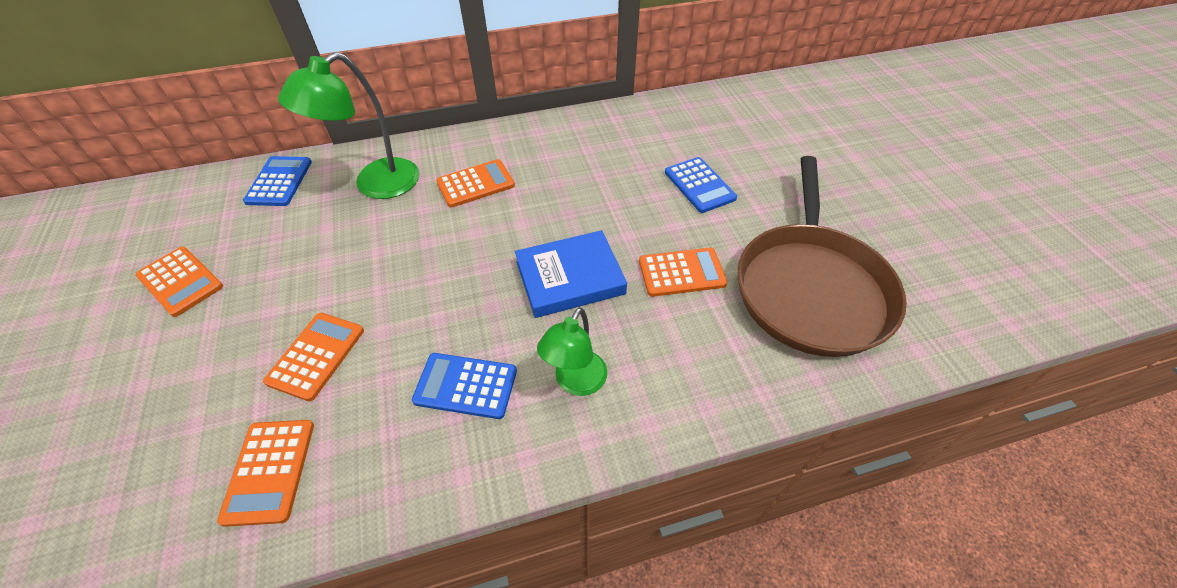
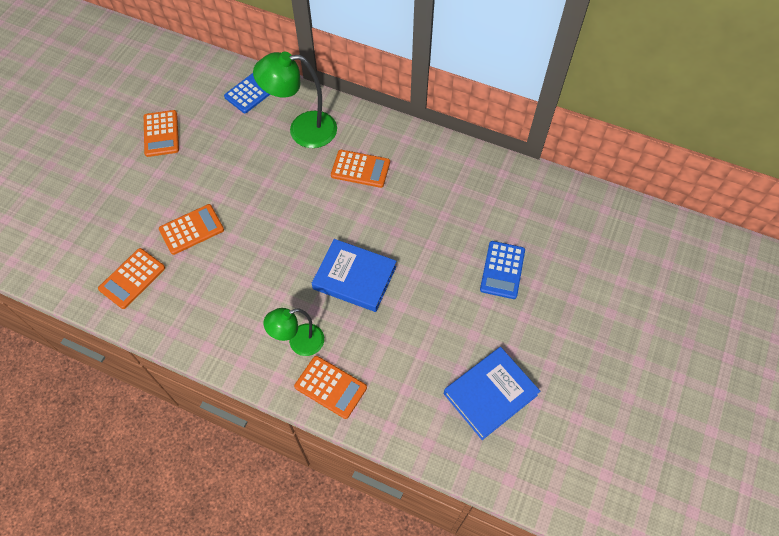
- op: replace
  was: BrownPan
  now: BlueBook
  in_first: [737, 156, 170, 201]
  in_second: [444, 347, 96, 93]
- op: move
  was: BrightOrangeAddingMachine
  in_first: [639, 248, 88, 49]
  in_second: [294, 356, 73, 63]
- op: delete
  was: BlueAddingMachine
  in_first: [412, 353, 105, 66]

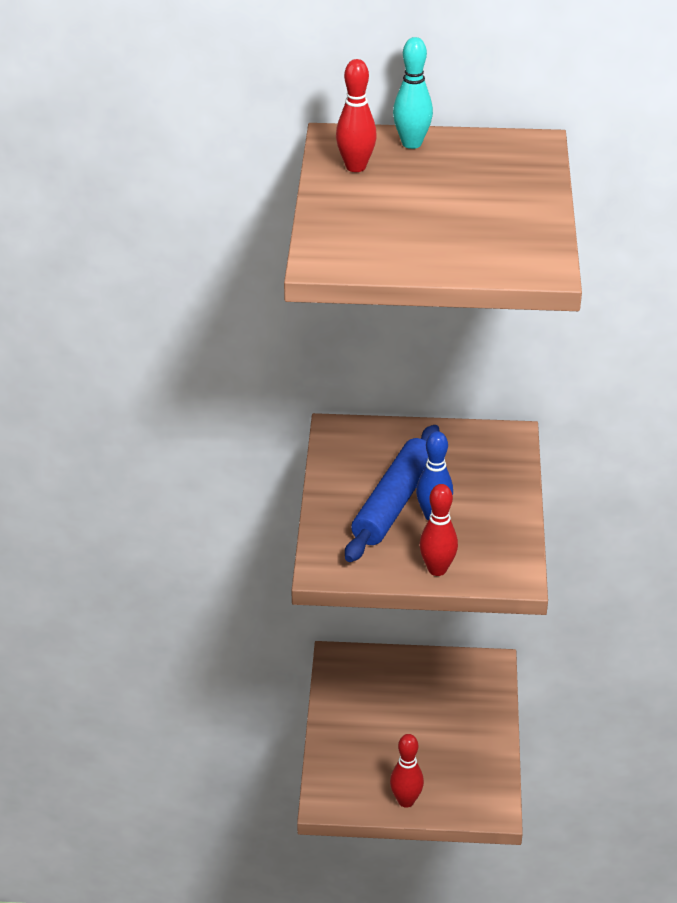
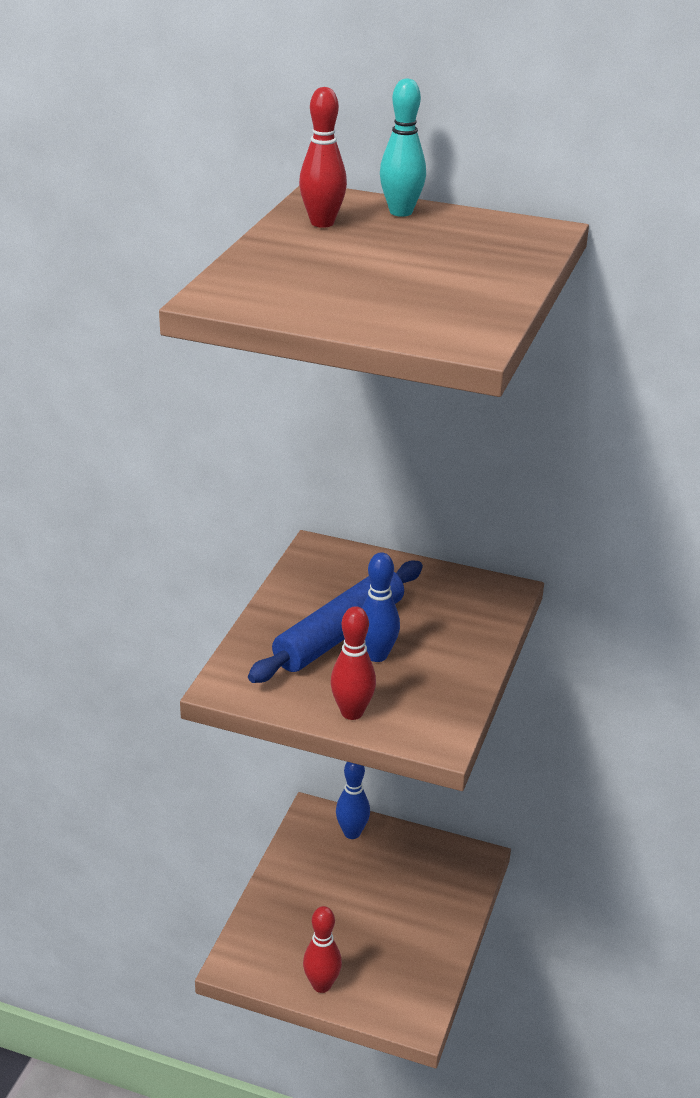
- op: insert
  now: BlueBowlingPin
  in_second: [336, 762, 34, 77]

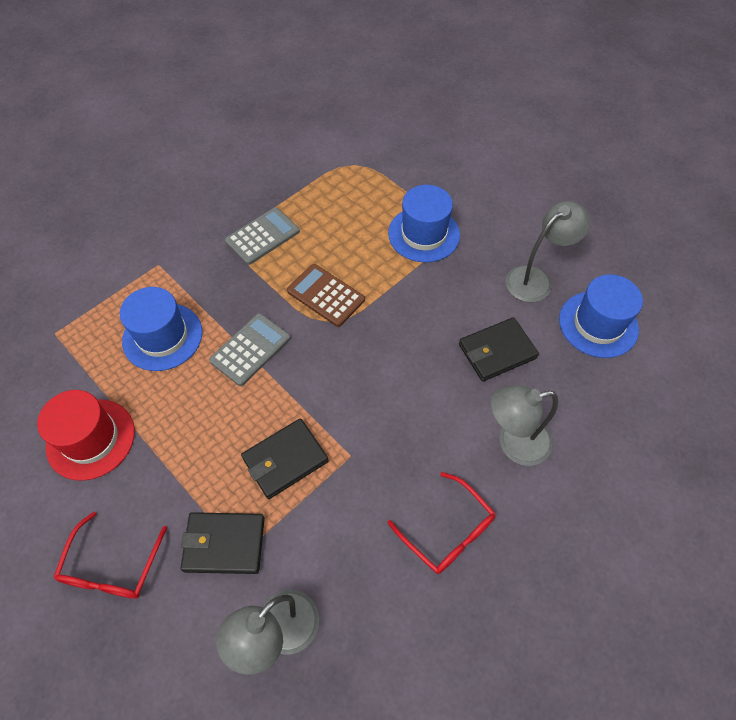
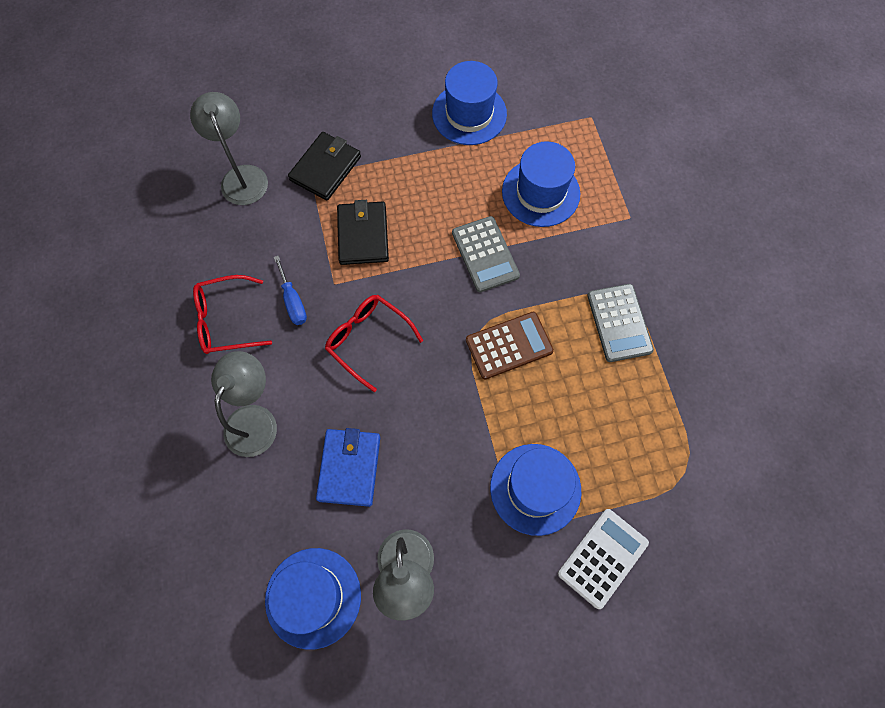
- op: recolor
  was: BlackBillfold
  now: BlueBillfold
  in_first: [459, 317, 80, 65]
  in_second: [316, 428, 64, 79]
- op: recolor
  was: RedTallHat
  now: BlueTallHat
  in_first: [37, 390, 98, 91]
  in_second: [432, 61, 75, 84]
- op: move
  was: RedGlasses
  in_first: [54, 511, 113, 88]
  in_second: [325, 295, 98, 97]
- op: insert
  now: BlueScrewdriver
  in_second: [274, 255, 33, 70]
- op: insert
  now: SnowWhiteAddingMachine
  in_second: [558, 509, 91, 100]

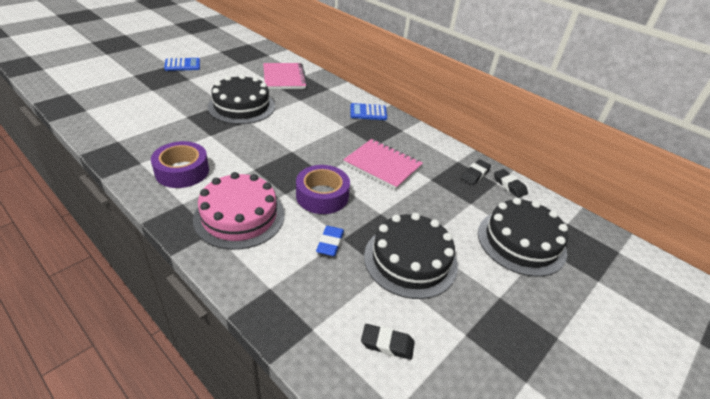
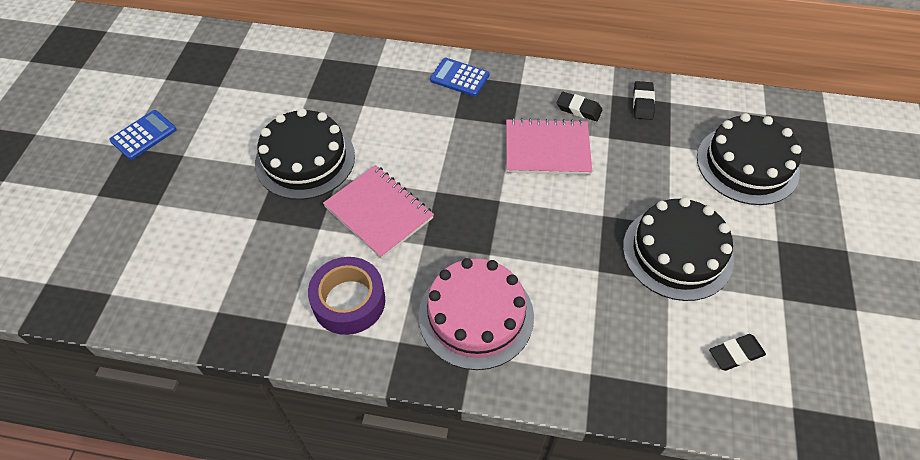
- op: move
  was: PinkNotebook
  in_first: [263, 63, 44, 26]
  in_second: [323, 165, 111, 94]
- op: rotate
  was: BlueAddingMachine
  in_first: [350, 103, 37, 17]
  in_second: [430, 58, 59, 39]
  clockwise: 60
- op: delete
  was: RoyalPurpleRollOfTape
  in_first: [296, 165, 54, 49]
- op: move
  was: BlackGumEraser
  in_first: [494, 169, 34, 29]
  in_second: [557, 92, 46, 29]
- op: delete
  was: BlueGumEraser
  in_first: [316, 226, 28, 30]

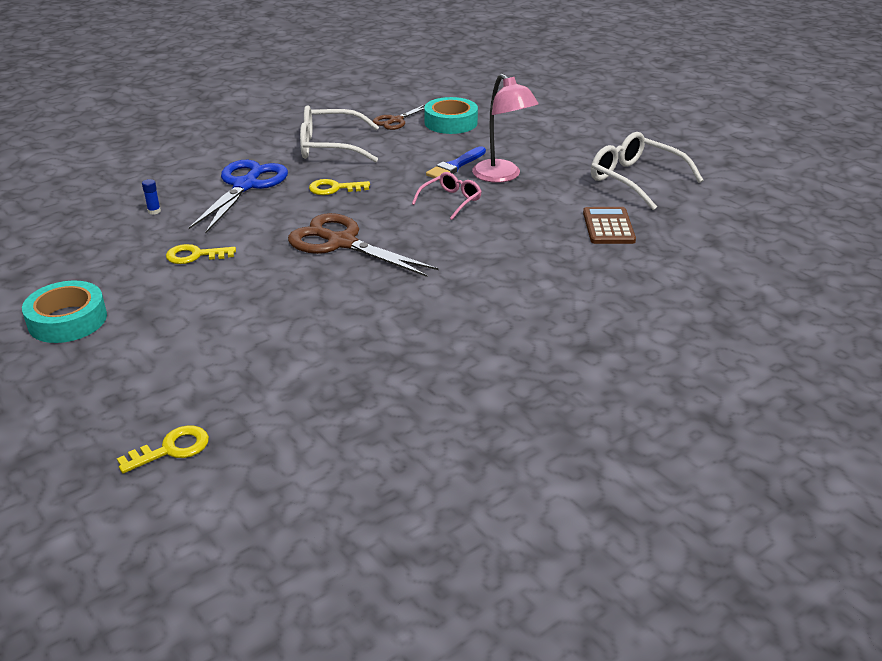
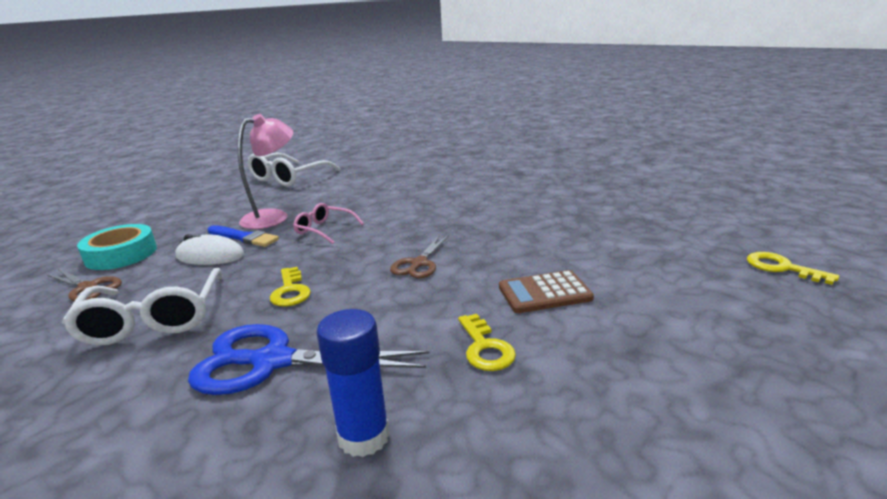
- op: resize
  was: BlueGlueStick
  in_first: [142, 179, 19, 36]
  in_second: [316, 309, 74, 148]
  ratio: 2.24
- op: move
  was: BrownAddingMachine
  in_first: [583, 207, 53, 37]
  in_second: [499, 270, 95, 43]
- op: resize
  was: BrownPairOfScissors
  in_first: [288, 213, 151, 64]
  in_second: [390, 235, 59, 43]
  ratio: 0.57
- op: delete
  was: TurquoiseRollOfTape
  in_first: [22, 281, 85, 62]
- op: insert
  now: SnowWhiteComputerMouse
  in_second: [175, 234, 70, 31]

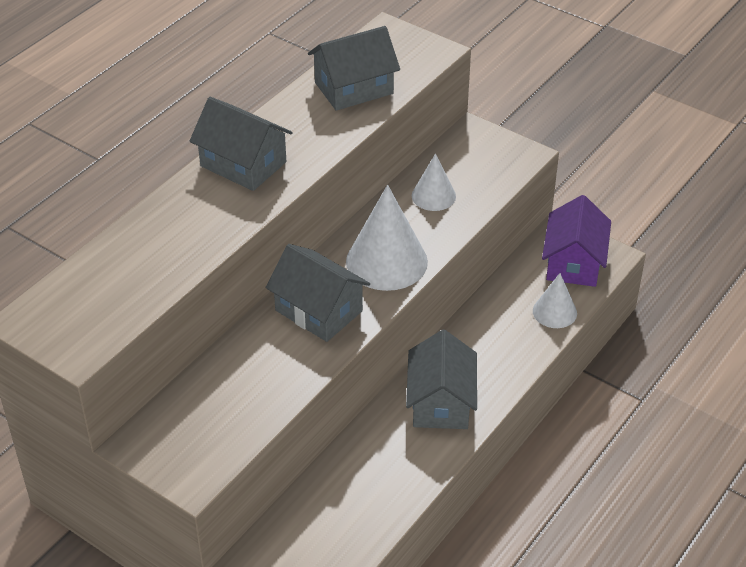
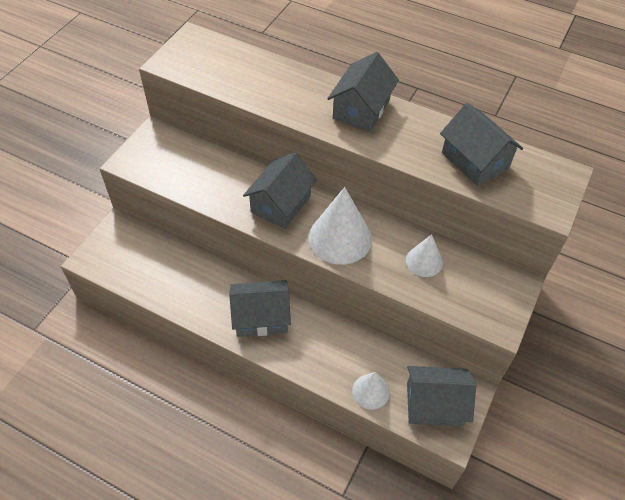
- op: recolor
  was: RoyalPurpleCottage
  now: AshGreyCottage
  in_first: [542, 195, 69, 92]
  in_second: [407, 366, 69, 61]

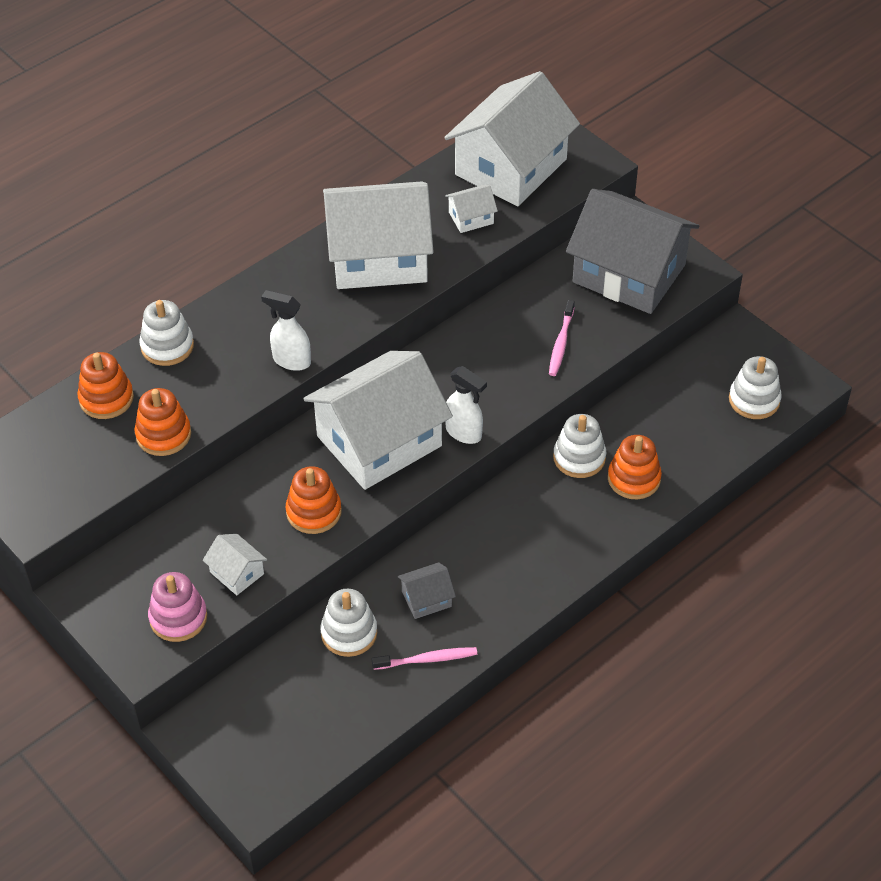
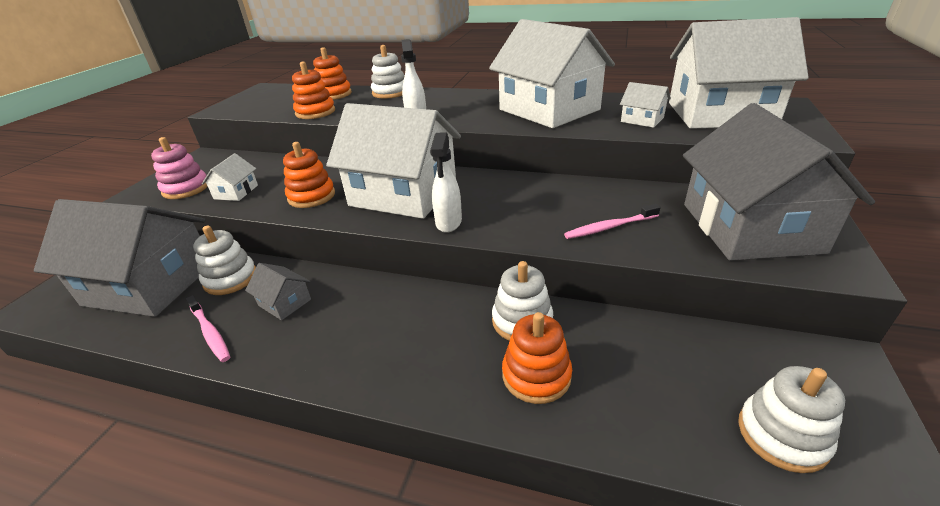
- op: insert
  now: AshGreyCottage
  in_second: [34, 199, 171, 118]

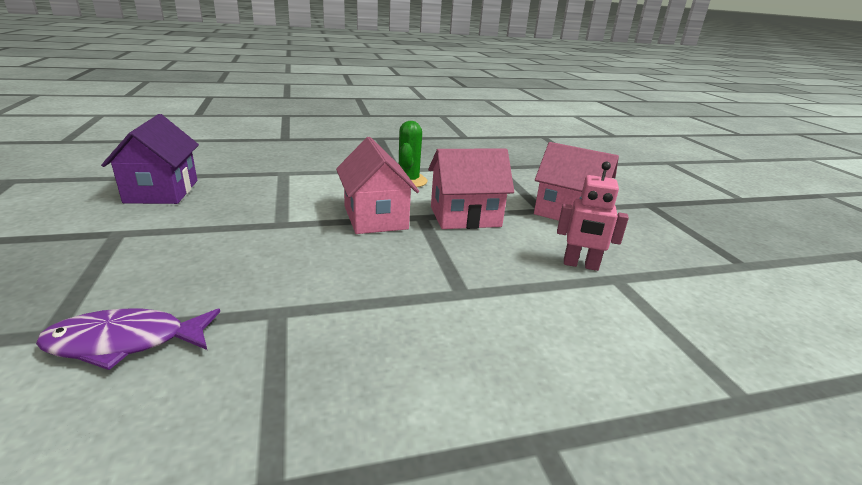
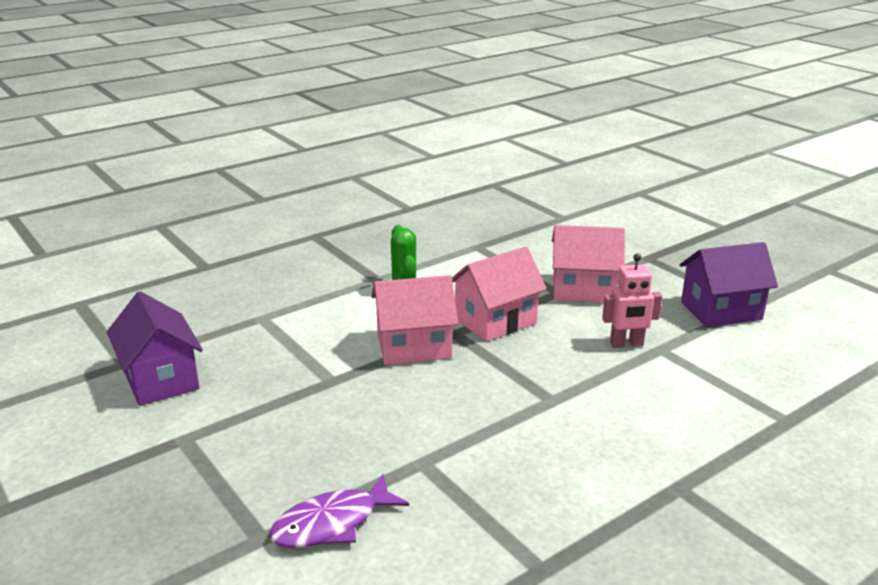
- op: rotate
  was: PinkCottage
  in_first: [336, 137, 83, 97]
  in_second: [371, 275, 87, 90]
  clockwise: -60
- op: insert
  now: RoyalPurpleCottage
  in_second: [680, 242, 98, 85]

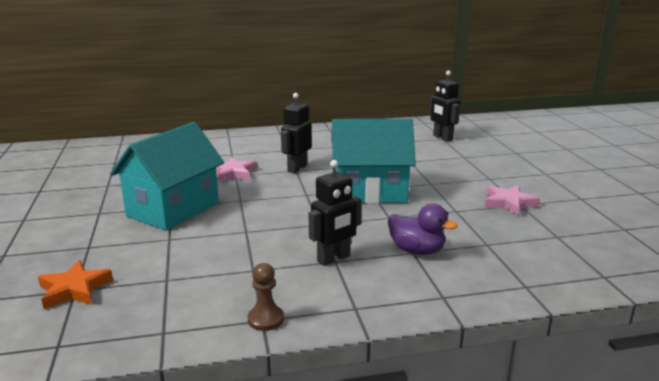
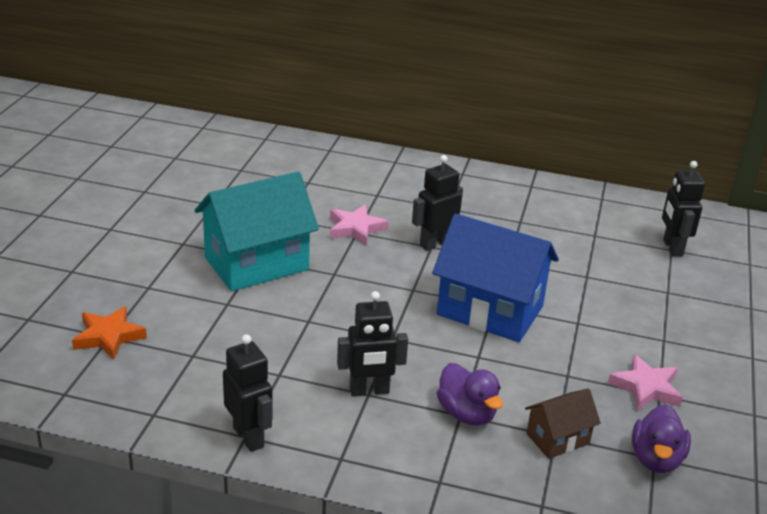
- op: recolor
  was: TurquoiseCottage
  now: BlueCottage
  in_first: [331, 119, 85, 85]
  in_second: [432, 213, 127, 129]
- op: replace
  was: BrownPawn
  now: BlackRobotFigure
  in_first: [248, 263, 36, 68]
  in_second: [223, 334, 50, 118]
- op: insert
  now: BrownCottage
  in_second: [525, 388, 76, 71]
- op: insert
  now: RoyalPurpleDuck
  in_second: [632, 405, 59, 68]

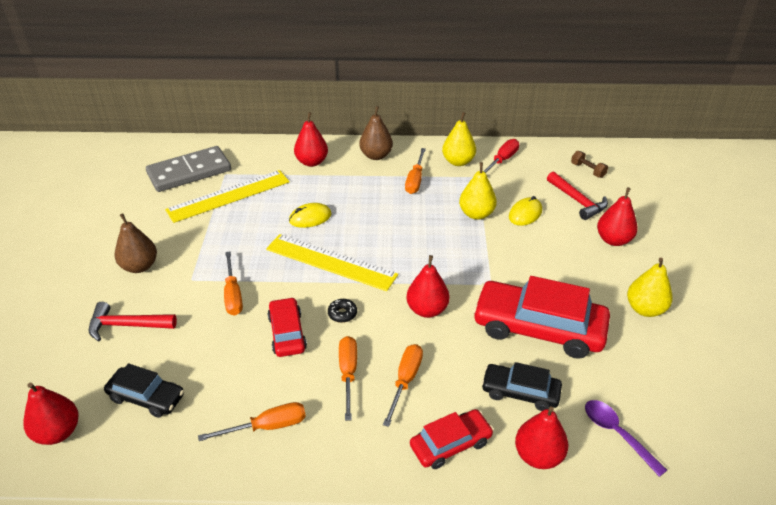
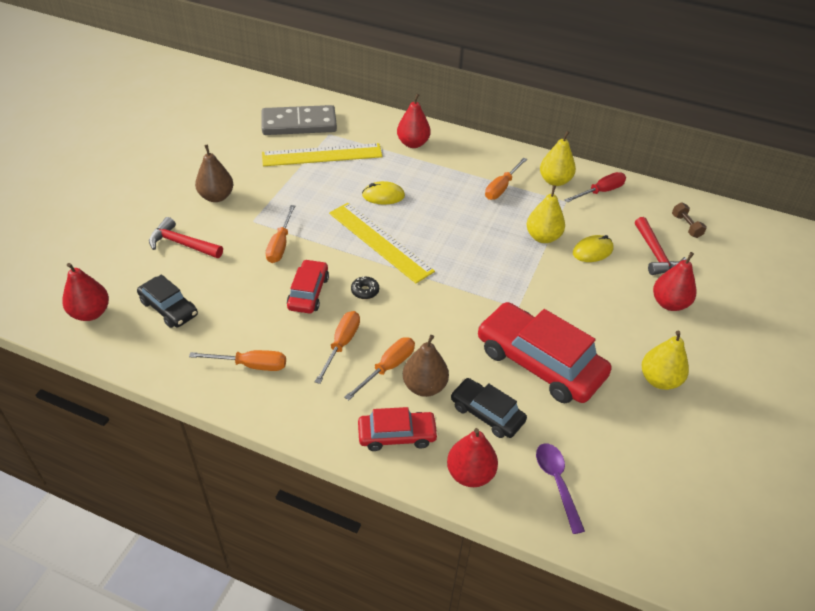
- op: move
  was: BrownToyPear
  in_first: [359, 106, 34, 54]
  in_second: [403, 335, 46, 62]
- op: delete
  was: RedToyPear
  in_first: [406, 255, 43, 63]

